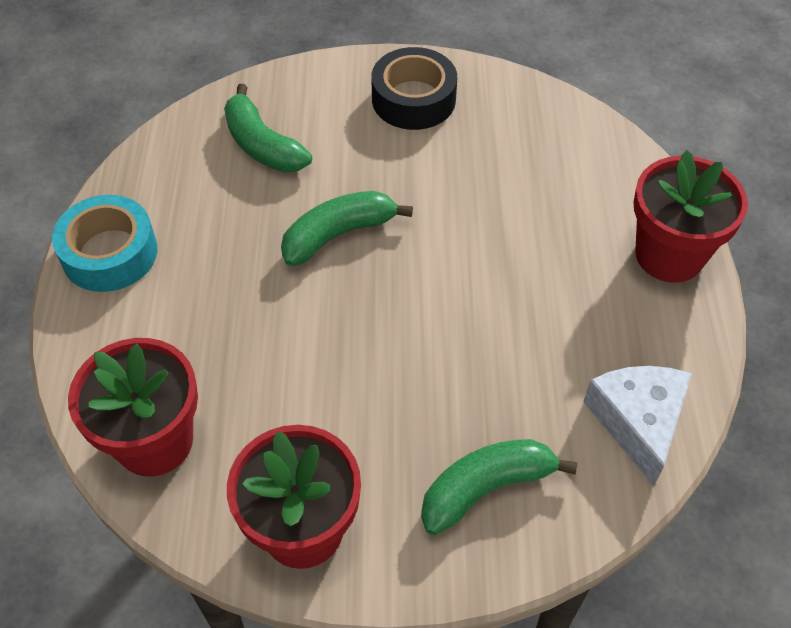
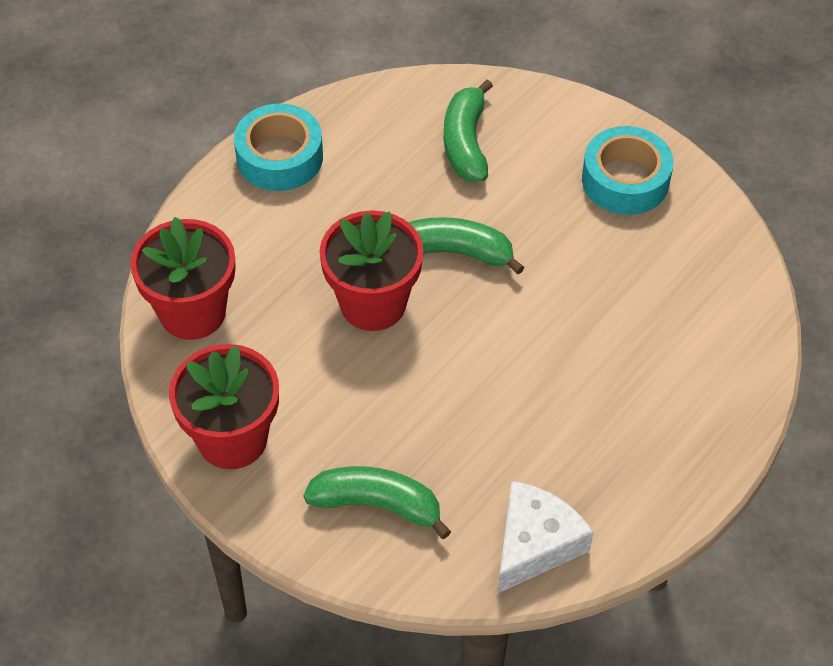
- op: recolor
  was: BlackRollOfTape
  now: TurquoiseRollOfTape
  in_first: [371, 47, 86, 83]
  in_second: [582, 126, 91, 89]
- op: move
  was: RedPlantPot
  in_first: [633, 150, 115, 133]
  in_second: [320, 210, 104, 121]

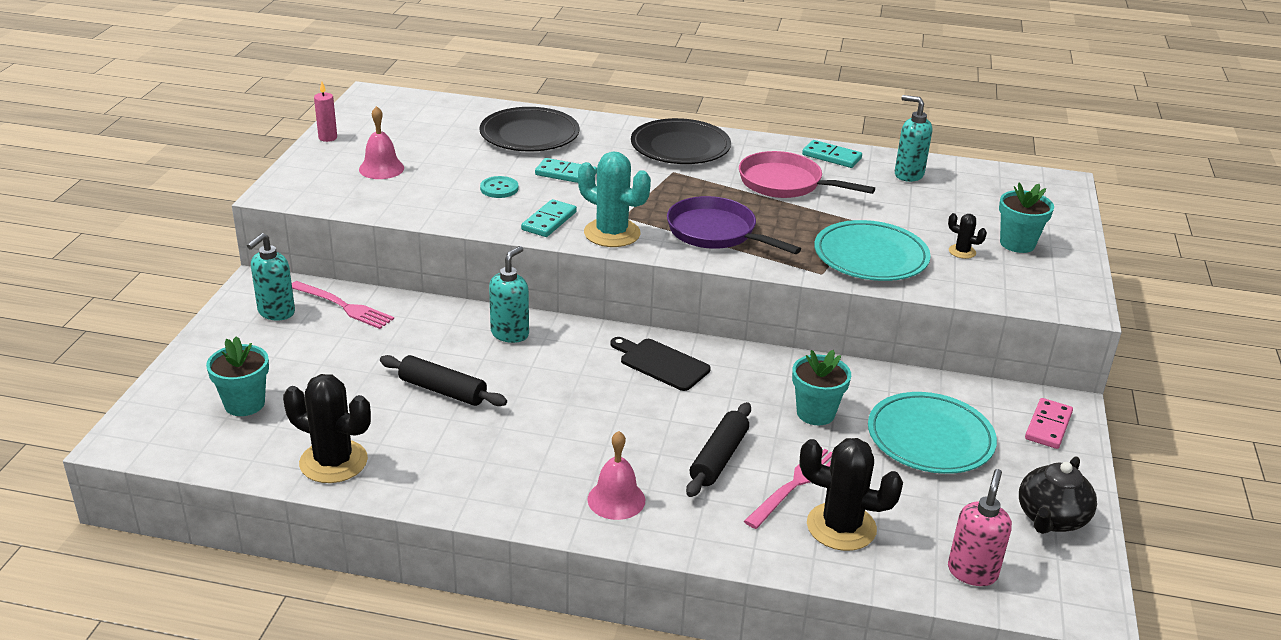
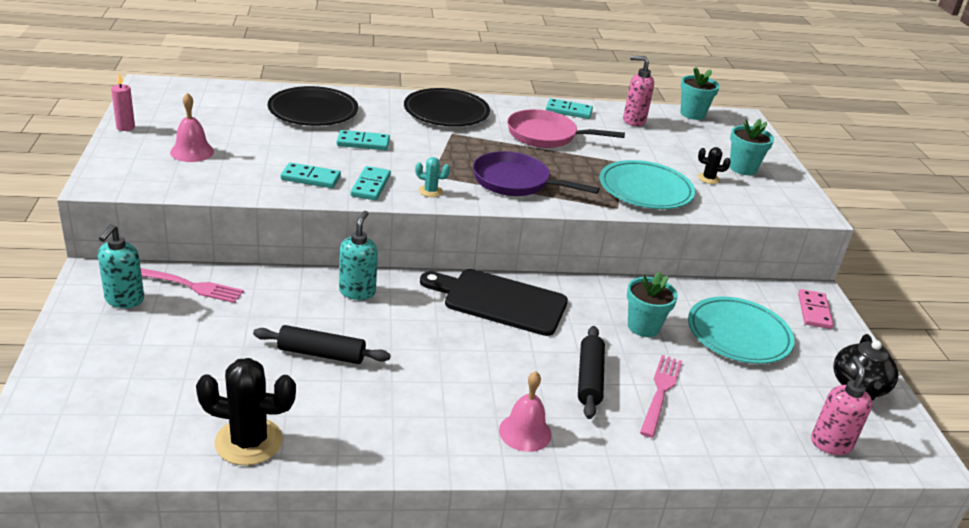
- op: recolor
  was: TurquoiseSoapPump
  now: PinkSoapPump
  in_first: [895, 95, 37, 87]
  in_second: [623, 56, 31, 70]
- op: resize
  was: TurquoisePricklyPlant
  in_first: [578, 151, 73, 96]
  in_second: [415, 157, 35, 40]
  ratio: 0.48
- op: delete
  was: TurquoiseShirtButton
  in_first: [480, 176, 39, 22]
- op: move
  was: TurquoisePlantPot
  in_first: [206, 336, 63, 80]
  in_second: [680, 68, 40, 52]
- op: resize
  was: BlackCuttingBoard
  in_first: [610, 337, 101, 54]
  in_second: [420, 269, 148, 67]
  ratio: 1.57
- op: delete
  was: BlackPricklyPlant
  in_first: [800, 438, 103, 113]
- op: insert
  now: TurquoiseDomino
  in_second: [280, 162, 61, 26]

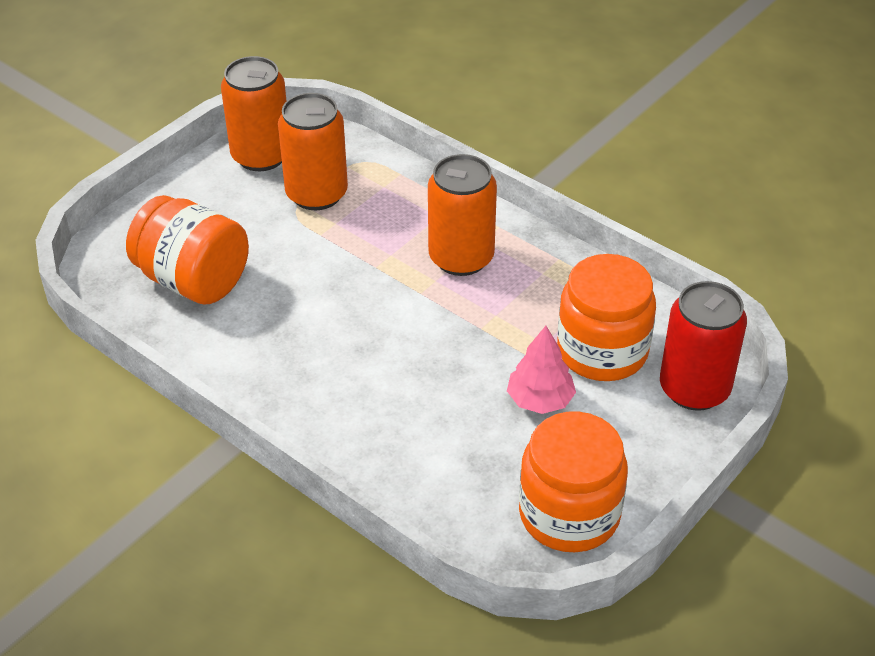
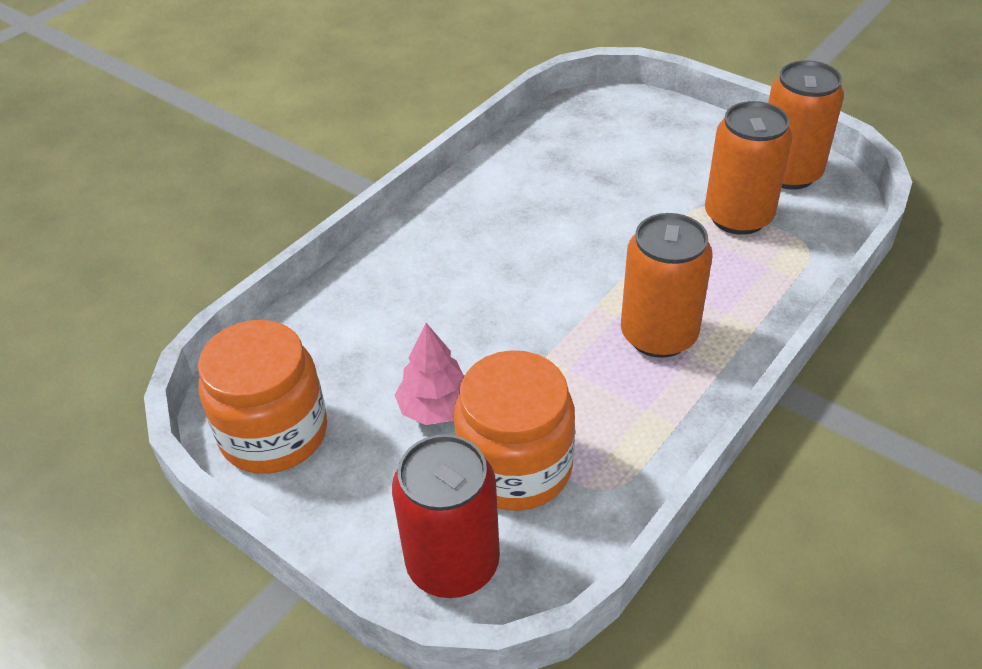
- op: delete
  was: BrightOrangeJamJar
  in_first: [126, 195, 123, 109]

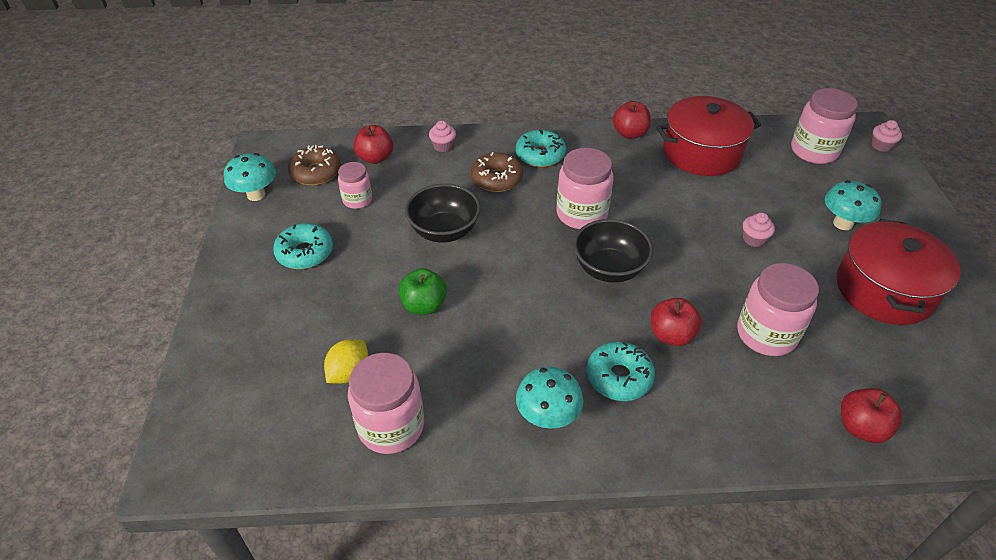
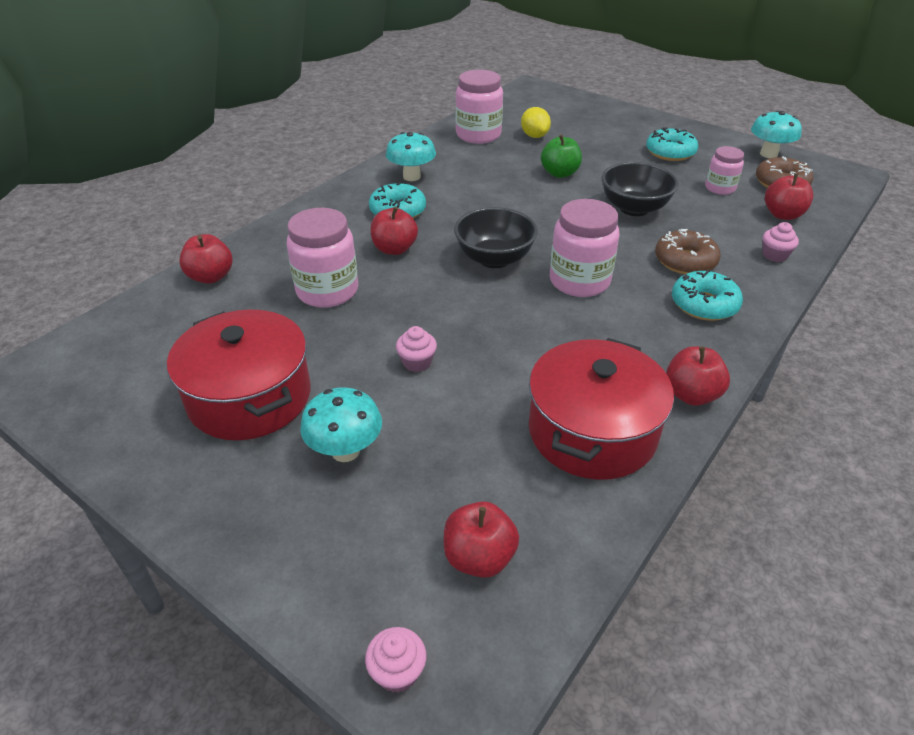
- op: replace
  was: PinkJamJar
  now: RedAppleFruit
  in_first: [791, 88, 67, 76]
  in_second: [444, 502, 75, 76]

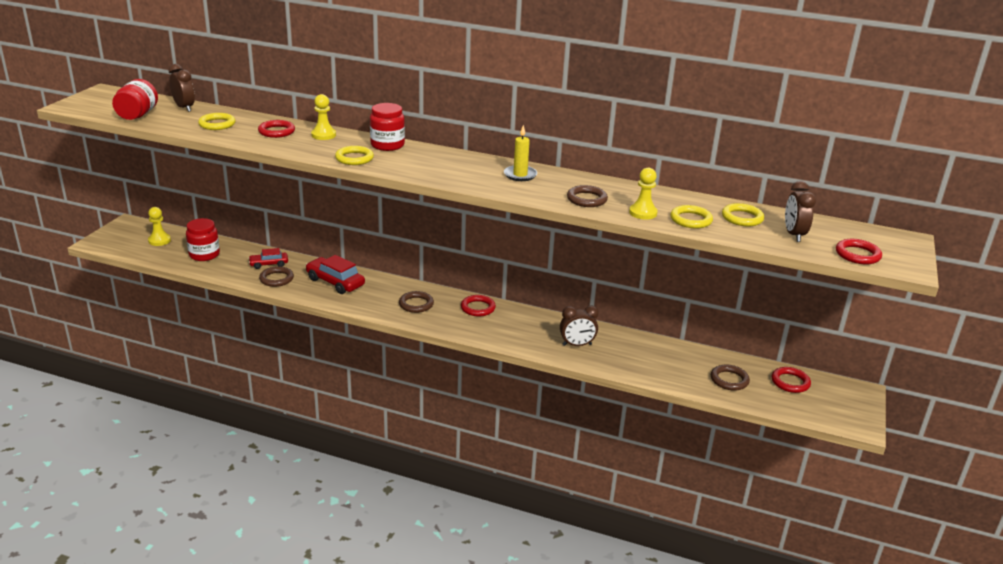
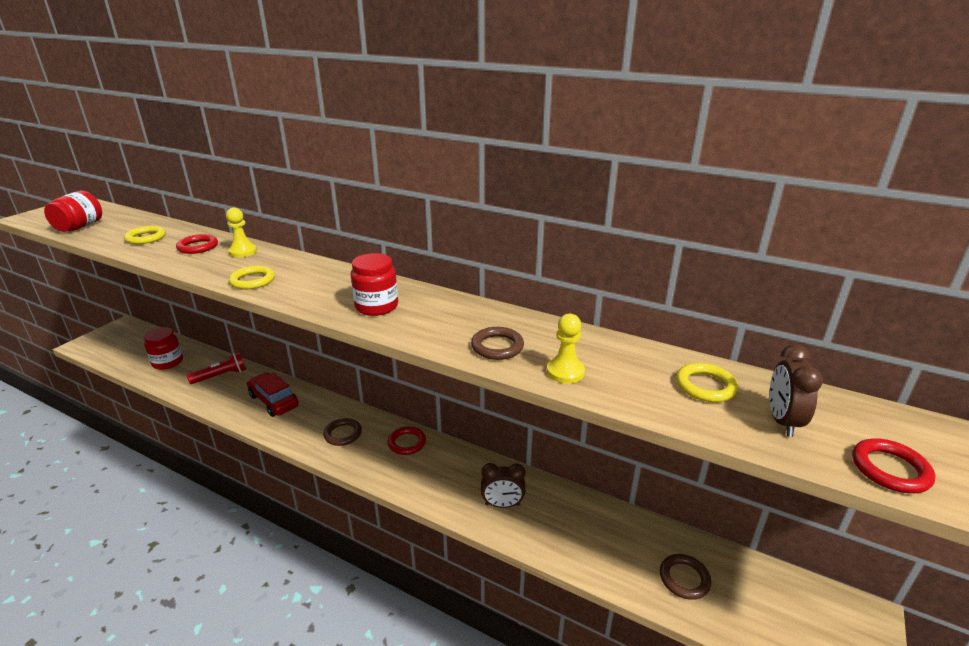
- op: delete
  was: BrownAlarmClock
  in_first: [169, 64, 26, 48]
- op: move
  was: RedJamJar
  in_first: [370, 103, 35, 48]
  in_second: [351, 253, 47, 63]
- op: delete
  was: BrightYellowWaxCandle
  in_first: [504, 125, 33, 56]
- op: delete
  was: BrightYellowRing
  in_first: [670, 205, 43, 23]
- op: delete
  was: BrightYellowPawn
  in_first: [148, 207, 23, 39]
- op: replace
  was: RedToyCar
  now: RedTorch
  in_first: [248, 248, 40, 21]
  in_second: [187, 352, 59, 32]
- op: delete
  was: BrownRing
  in_first: [259, 266, 35, 21]
- op: delete
  was: RedRing
  in_first: [772, 367, 39, 26]

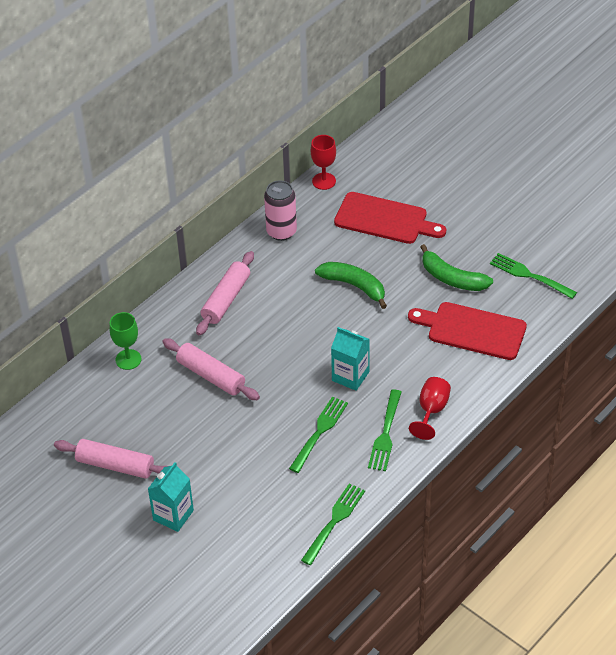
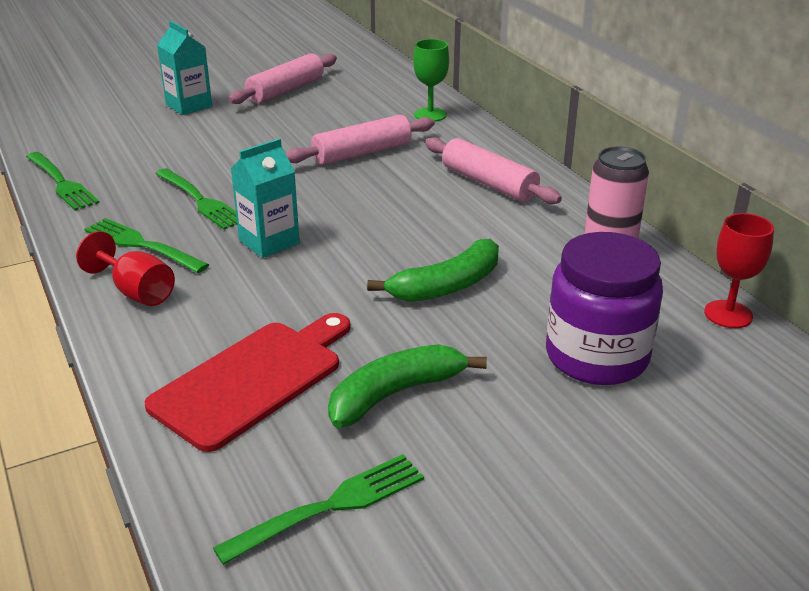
- op: replace
  was: RedCuttingBoard
  now: RoyalPurpleJamJar
  in_first: [334, 192, 112, 52]
  in_second: [546, 232, 117, 153]

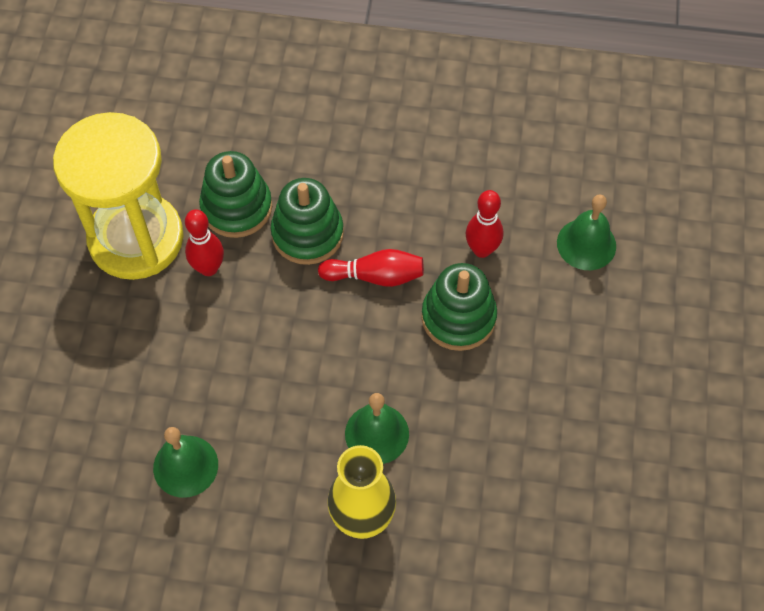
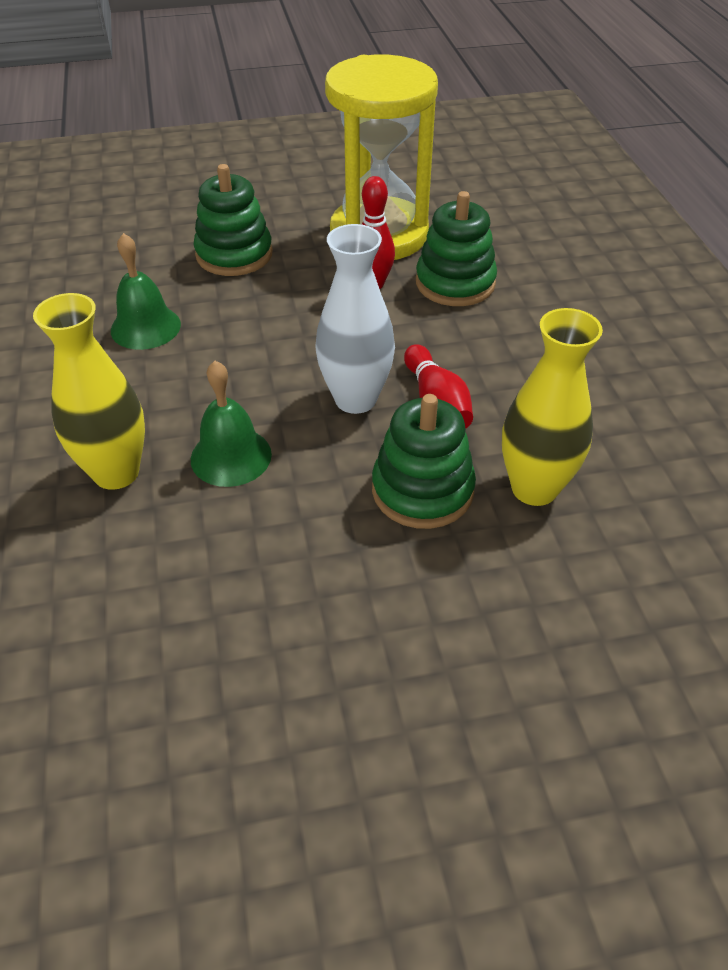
- op: move
  was: EmeraldStackingRings
  in_first: [271, 178, 73, 87]
  in_second: [193, 164, 80, 112]
- op: replace
  was: RedBowlingPin
  now: BrightYellowFlowerVase
  in_first: [466, 190, 37, 68]
  in_second: [502, 308, 101, 198]
- op: delete
  was: EmeraldBell
  in_first: [557, 195, 59, 75]
- op: insert
  now: SnowWhiteFlowerVase
  in_second: [316, 224, 79, 190]

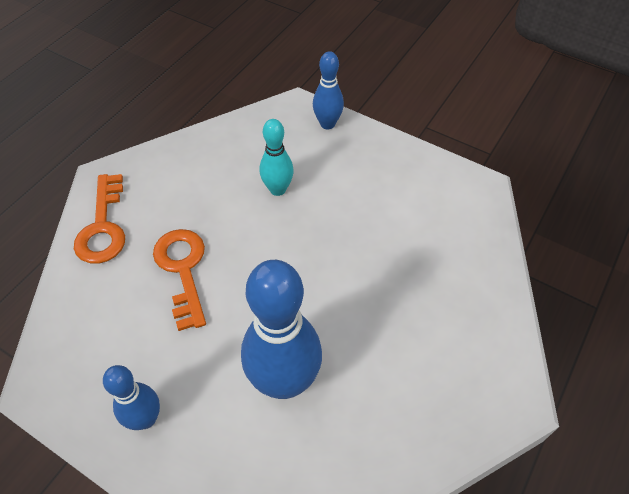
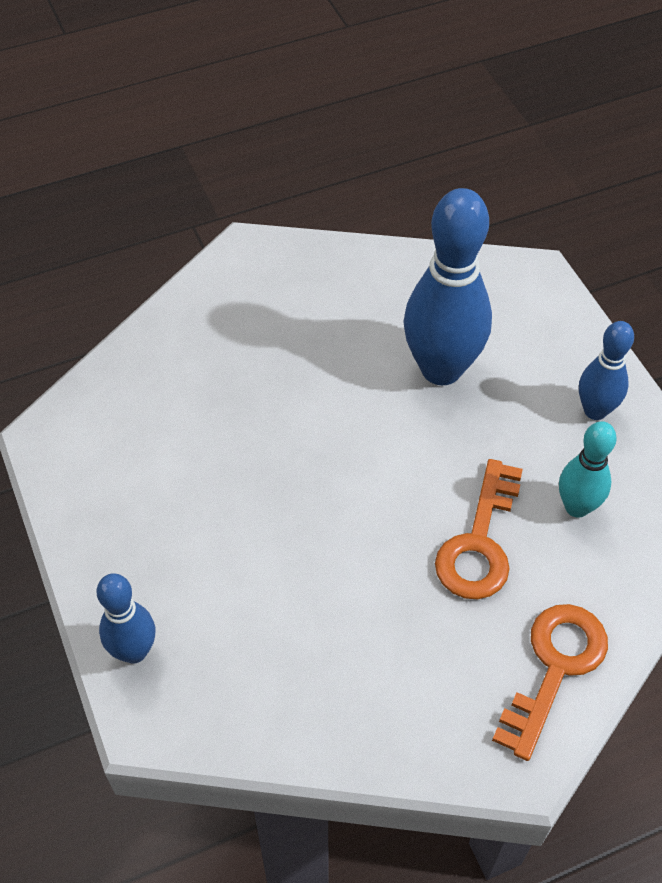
- op: move
  was: TurquoiseBowlingPin
  in_first: [259, 119, 35, 77]
  in_second: [559, 421, 58, 97]

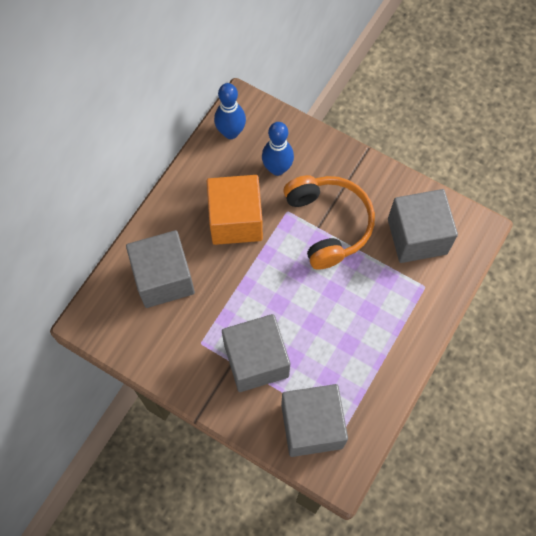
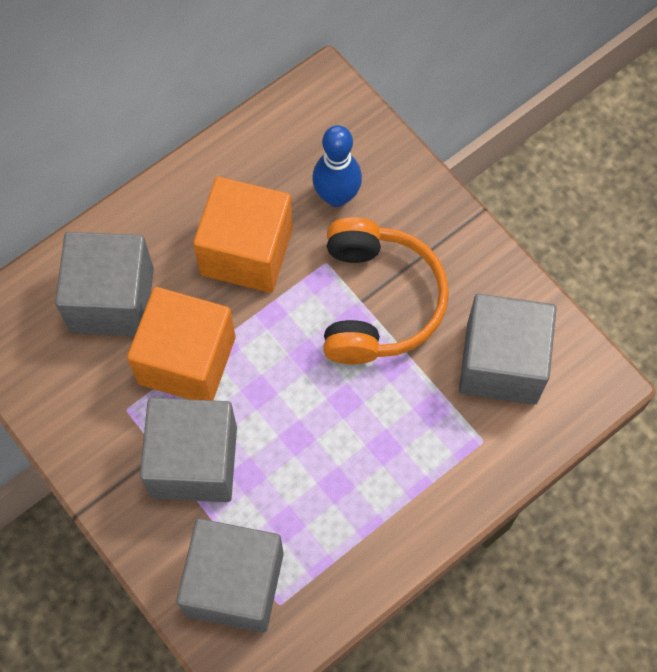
- op: delete
  was: BlueBowlingPin
  in_first: [214, 83, 32, 56]
- op: insert
  now: BrightOrangeCube
  in_second: [127, 287, 109, 113]

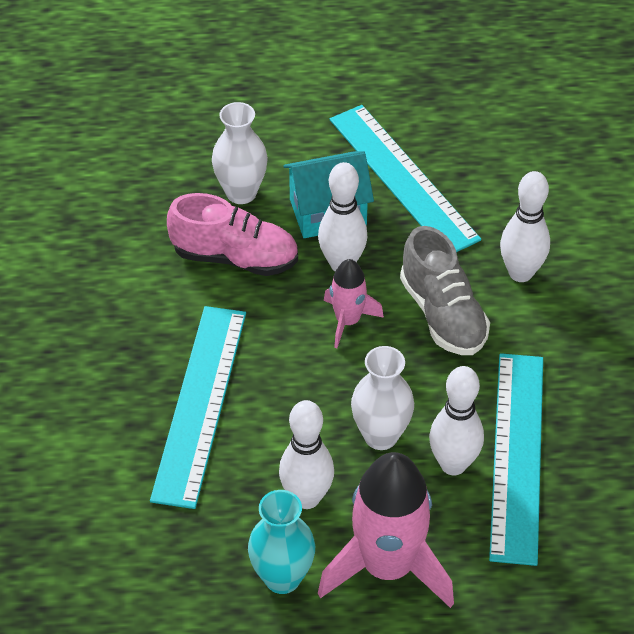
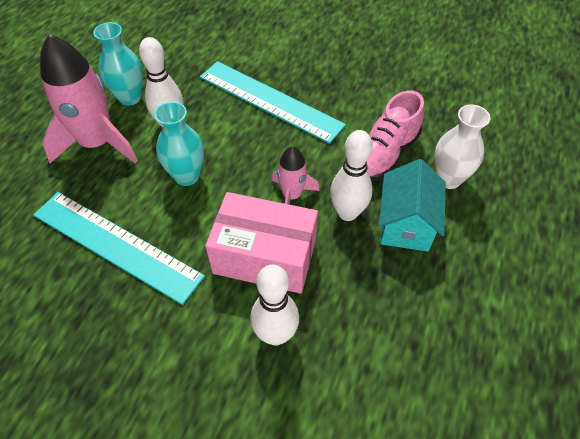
- op: delete
  was: TurquoiseRuler
  in_first: [330, 105, 151, 147]
- op: replace
  was: AshGreyShoe
  now: PinkPackage
  in_first: [400, 226, 90, 129]
  in_second: [205, 192, 113, 102]
- op: recolor
  was: SnowWhiteFlowerVase
  now: TurquoiseFlowerVase
  in_first: [351, 346, 63, 104]
  in_second: [155, 102, 49, 84]
- op: delete
  was: SnowWhiteBowlingPin
  in_first: [429, 366, 55, 109]

